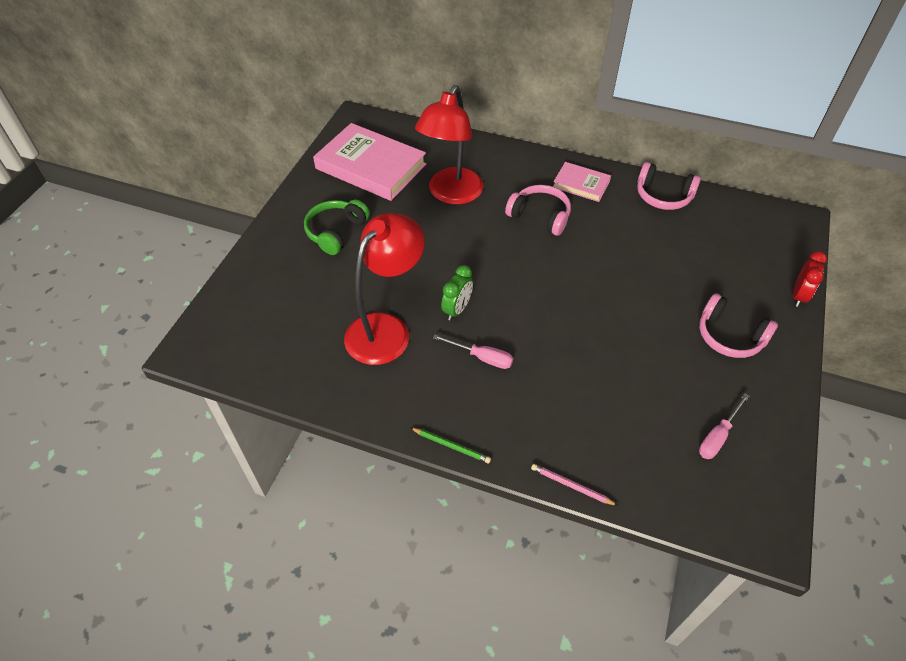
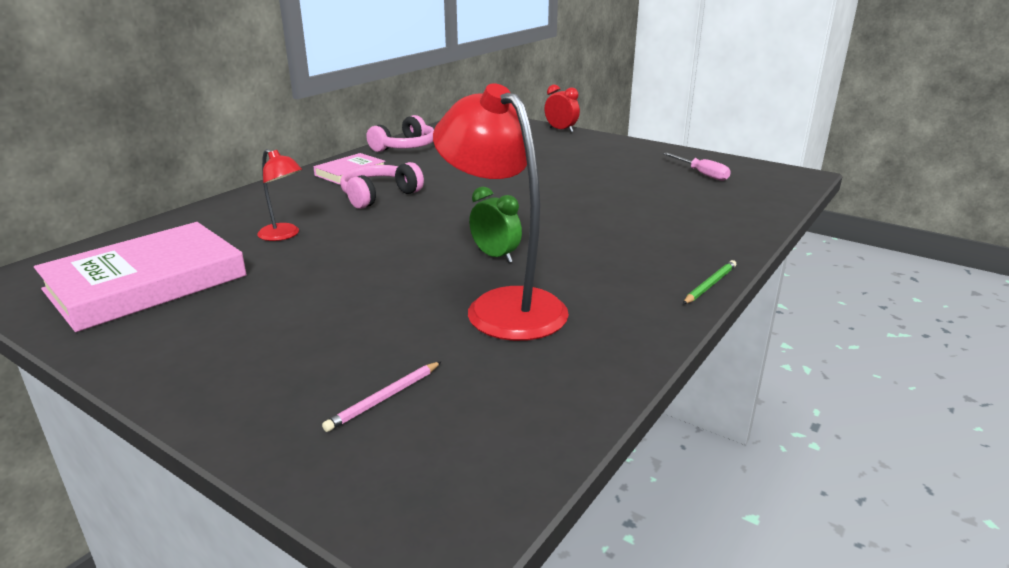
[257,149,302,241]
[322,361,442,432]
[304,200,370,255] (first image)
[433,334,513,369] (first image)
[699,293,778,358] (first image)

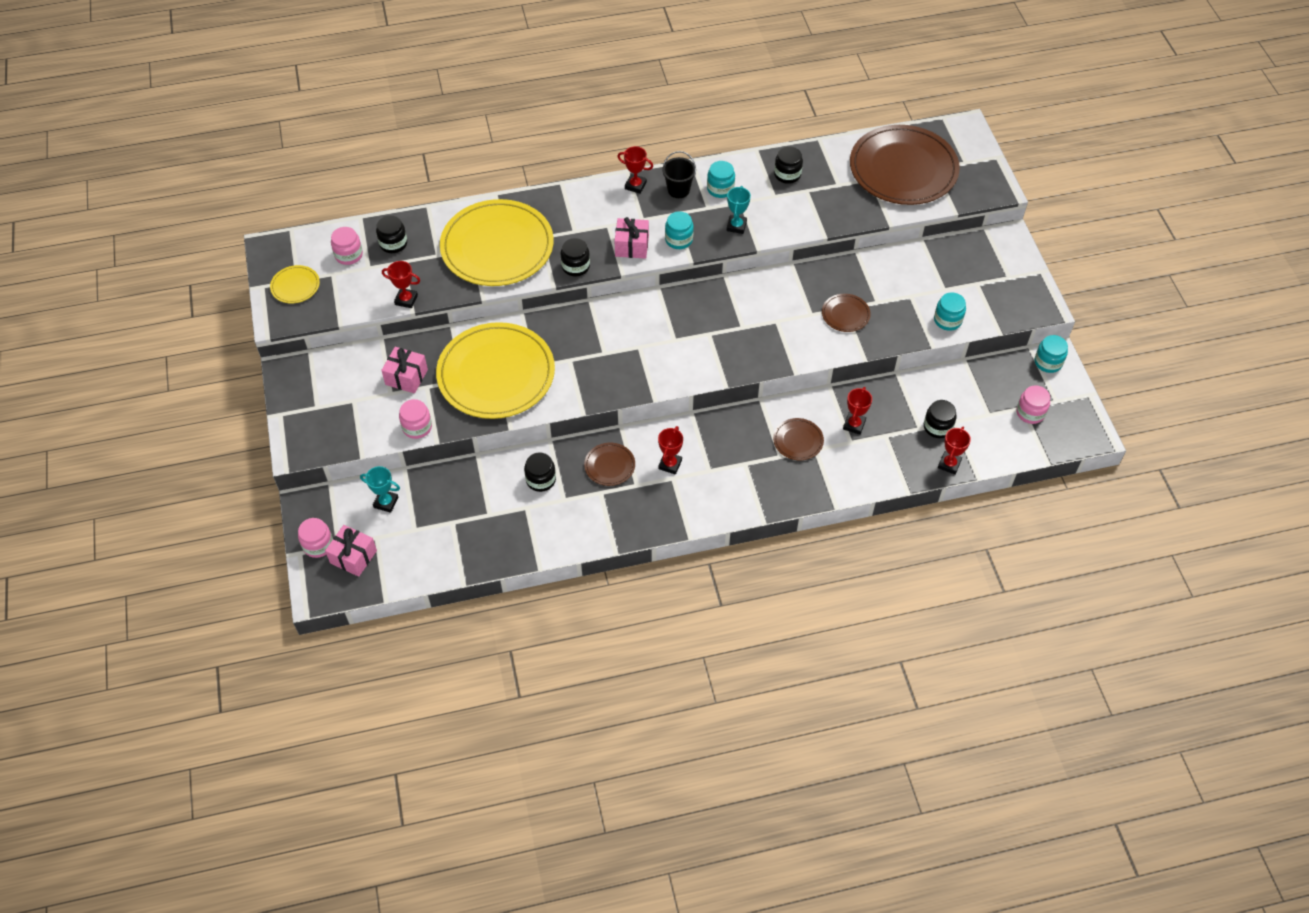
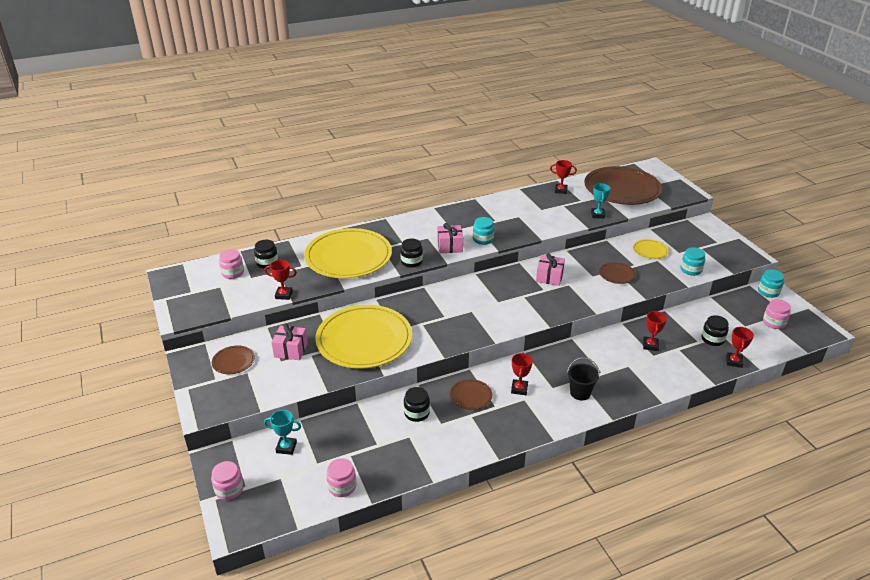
[212,346,255,374]
[326,458,356,497]
[536,253,565,286]
[550,160,577,194]
[567,358,600,400]
[591,183,611,219]
[633,239,669,259]
[707,161,735,198] (first image)
[774,147,803,184] (first image)

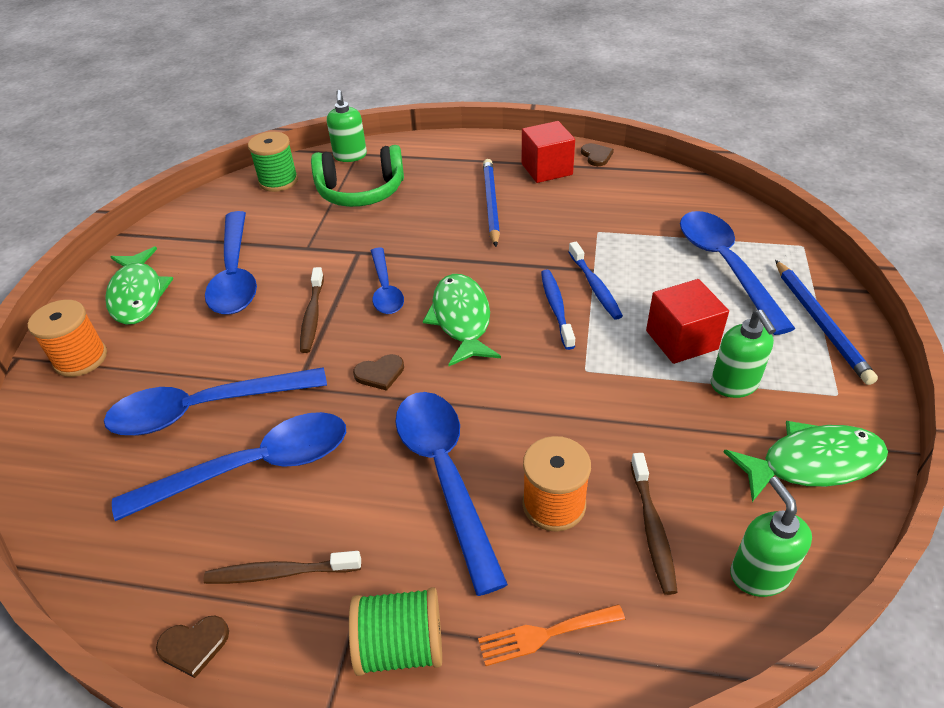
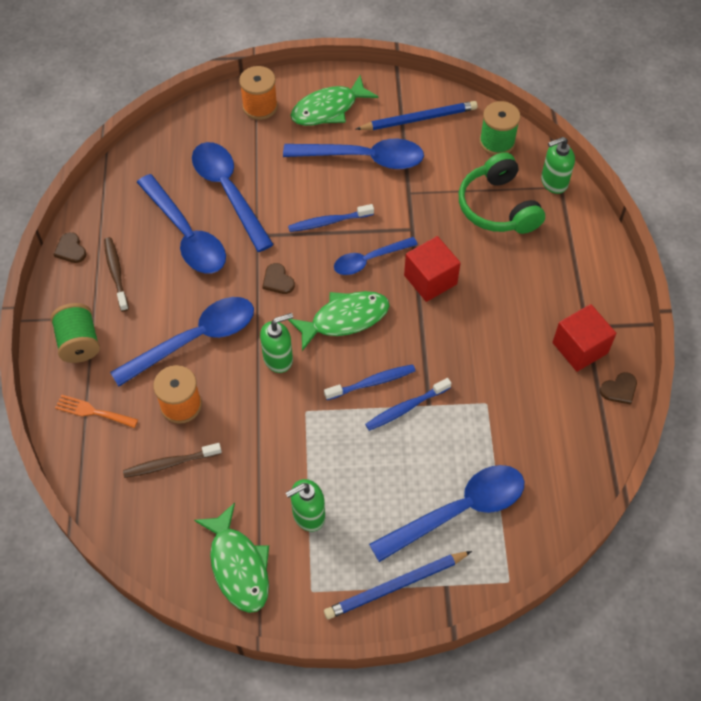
[55,395,138,428]
[260,313,293,373]
[283,139,424,169]
[288,204,374,232]
[356,101,477,130]
[404,236,461,302]

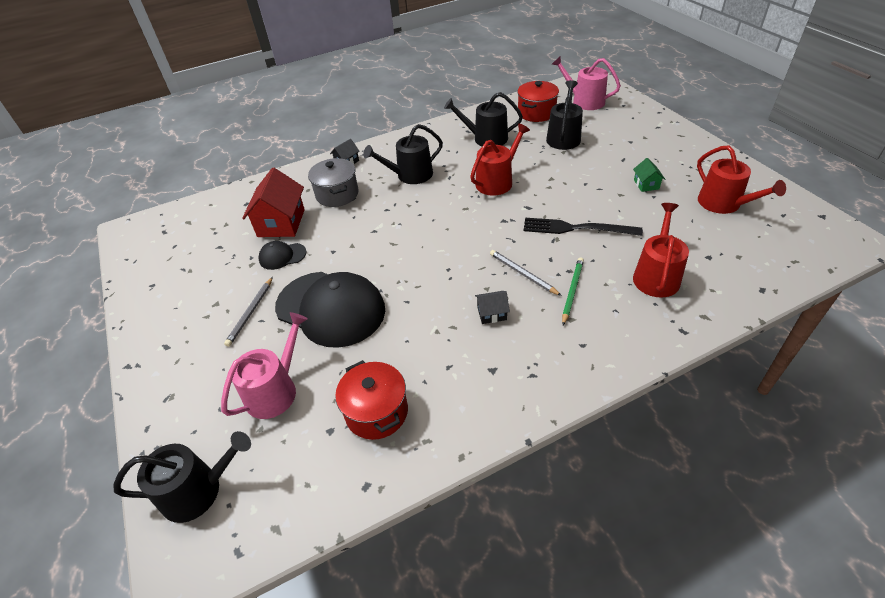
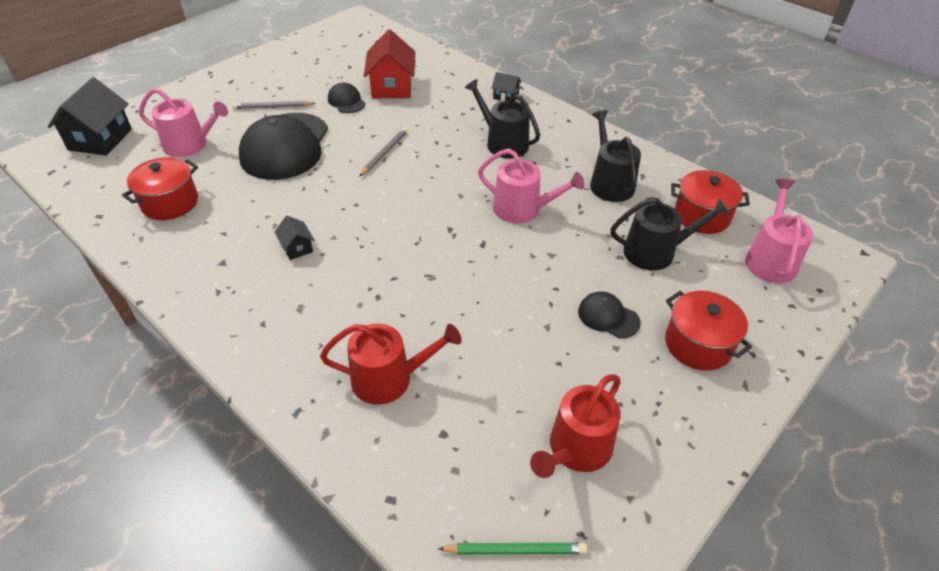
[48,77,132,156]
[359,127,408,177]
[364,29,415,98]
[438,543,587,554]
[478,149,584,223]
[578,291,640,338]
[665,291,752,371]
[308,158,359,207] (first image)
[524,218,643,236] (first image)
[633,158,665,192] (first image)

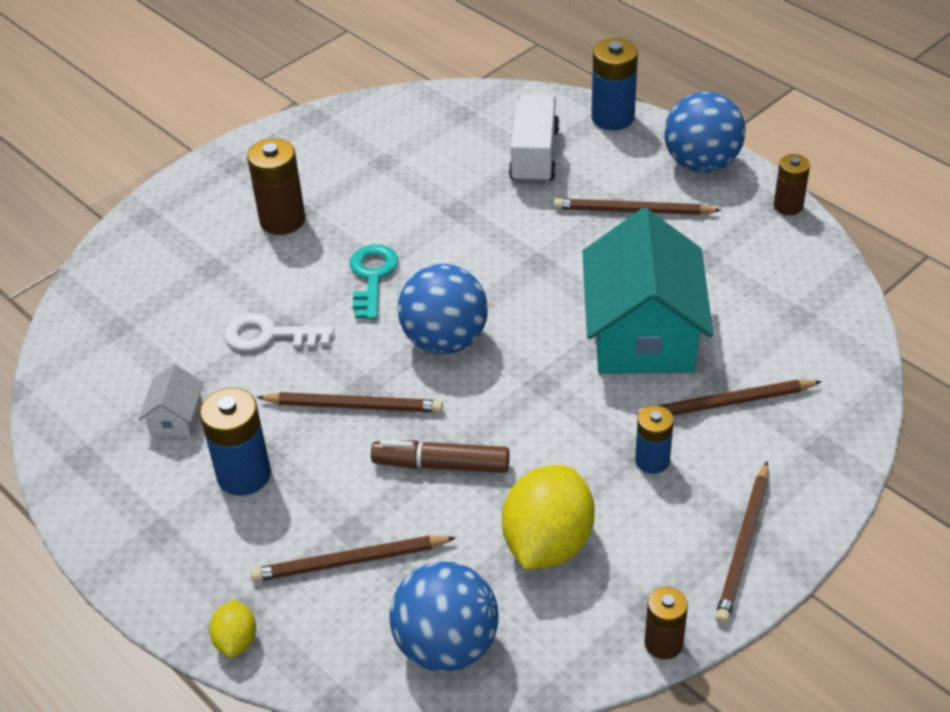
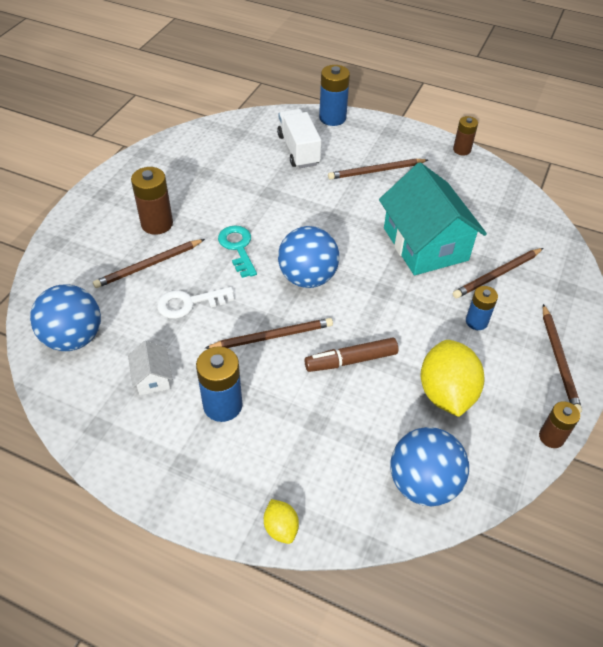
[30,285,101,351]
[93,239,205,288]

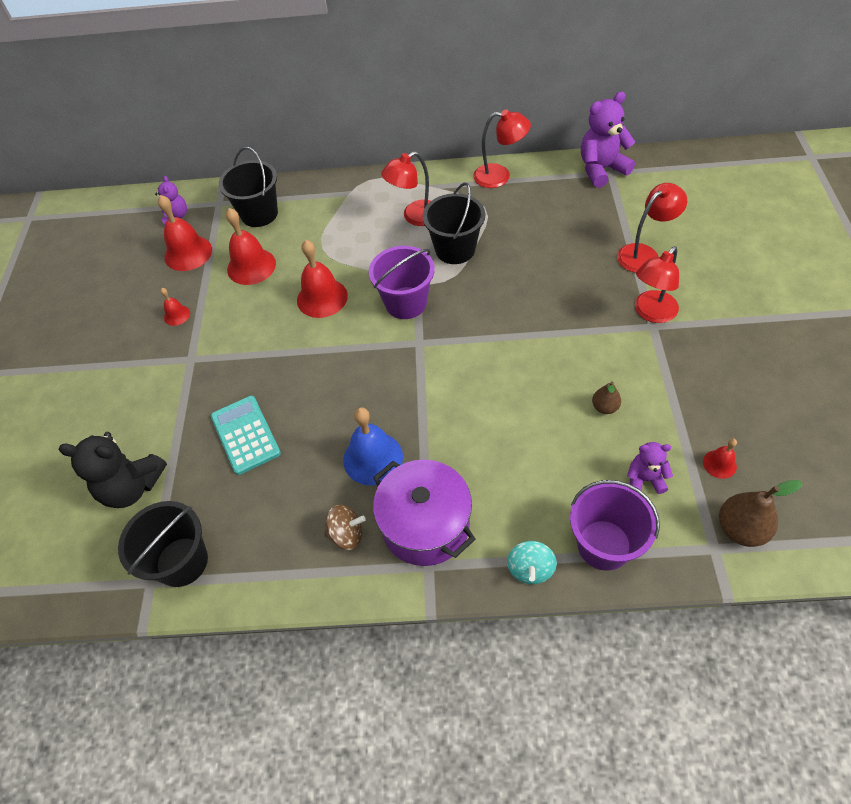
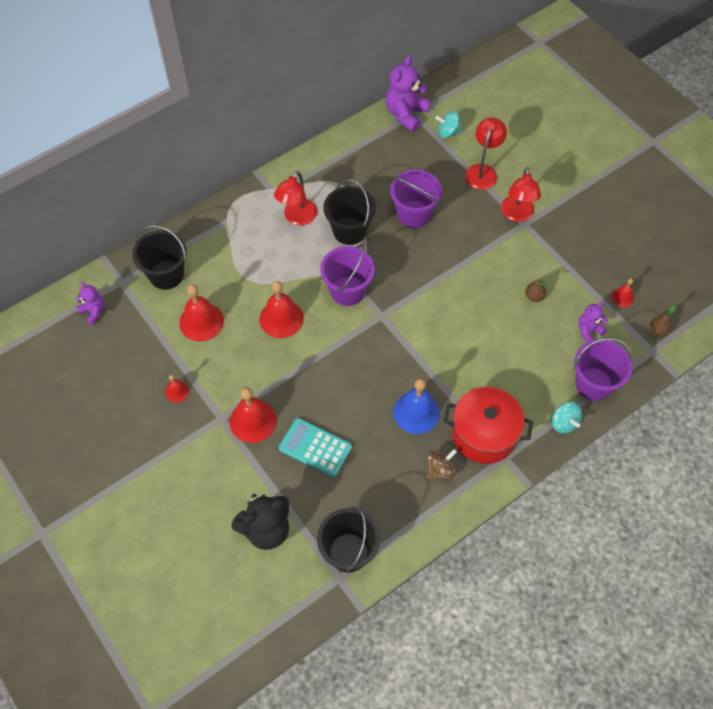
[230,387,277,443]
[390,170,442,228]
[435,111,462,138]
[443,387,533,464]
[650,305,676,337]
[473,109,531,188] (first image)

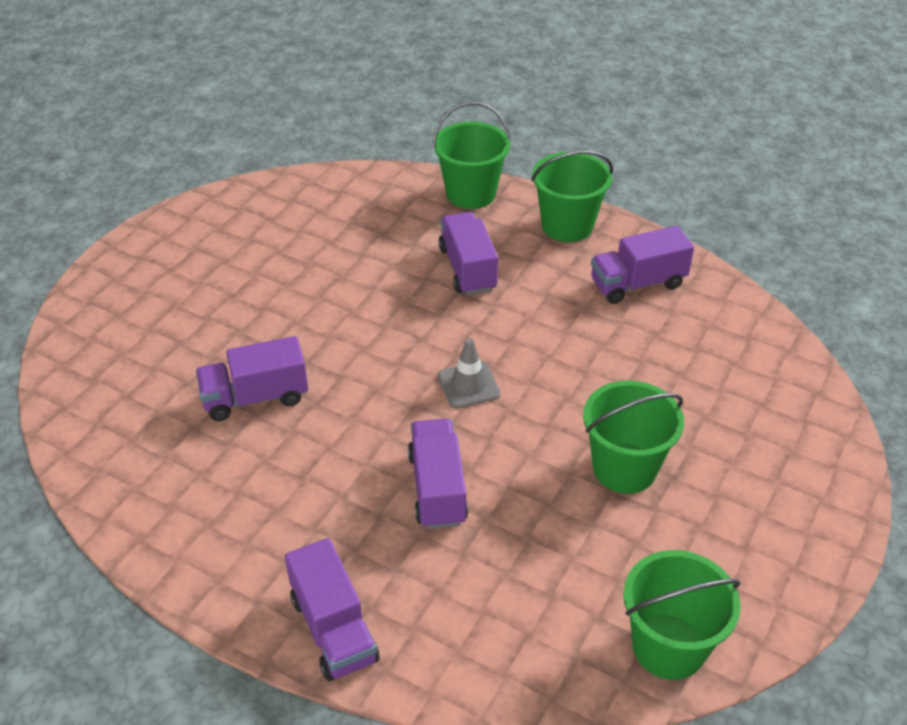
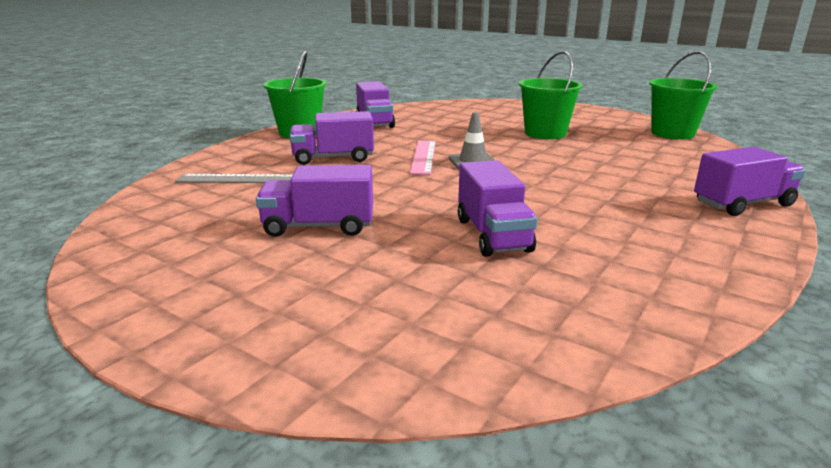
[175,174,293,183]
[256,165,373,237]
[410,141,436,175]
[433,102,510,209] (first image)

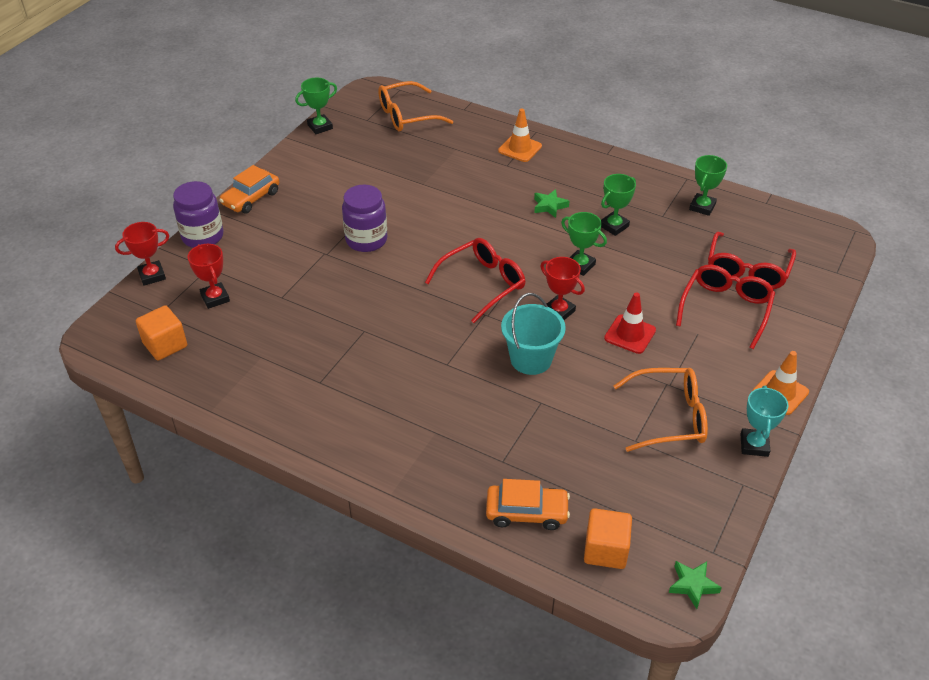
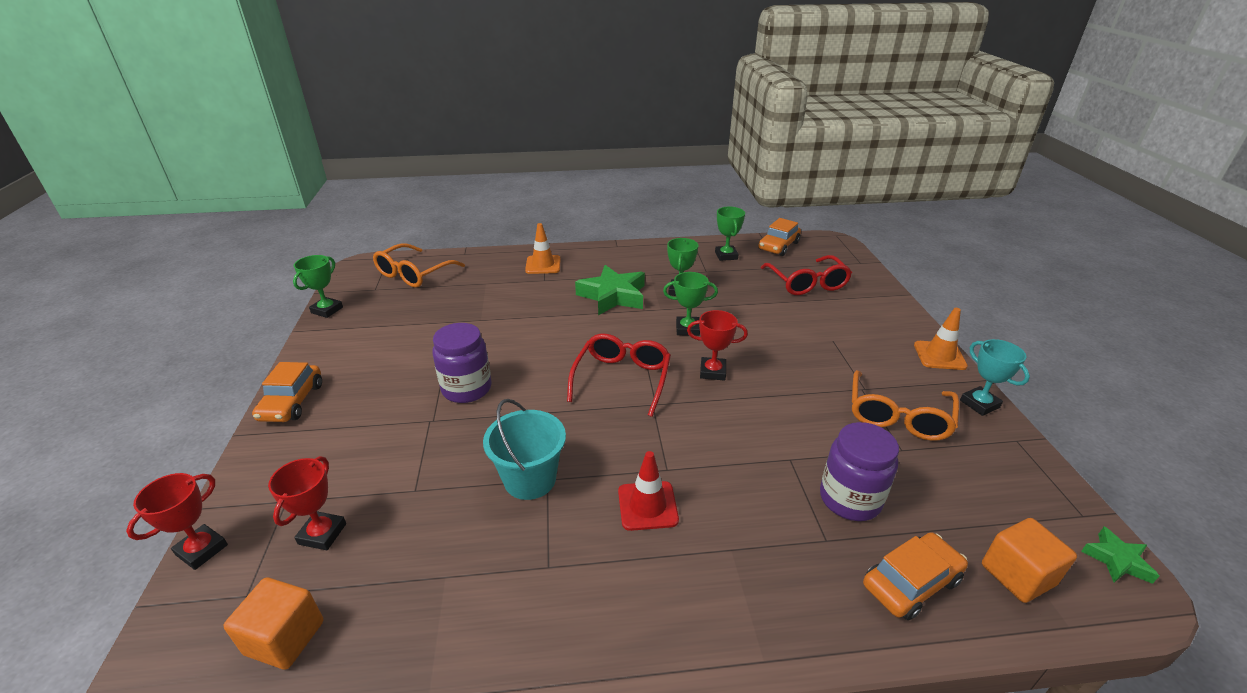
[268,456,346,550]
[483,399,566,500]
[575,265,645,315]
[618,451,679,531]
[758,218,801,256]
[820,422,899,521]
[852,370,959,441]
[676,265,775,349] (first image)

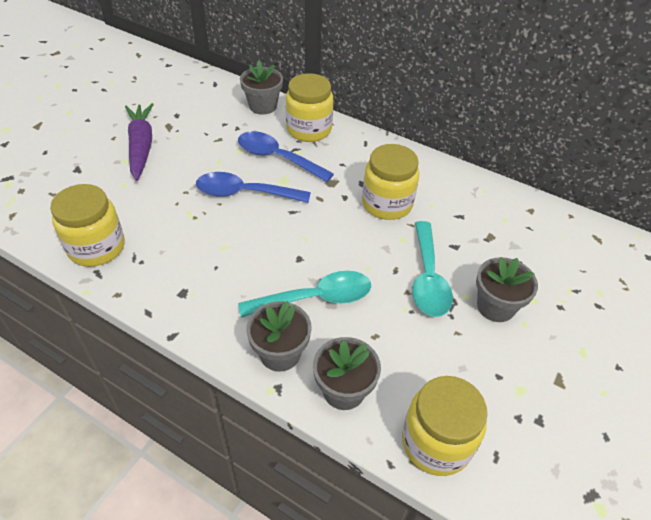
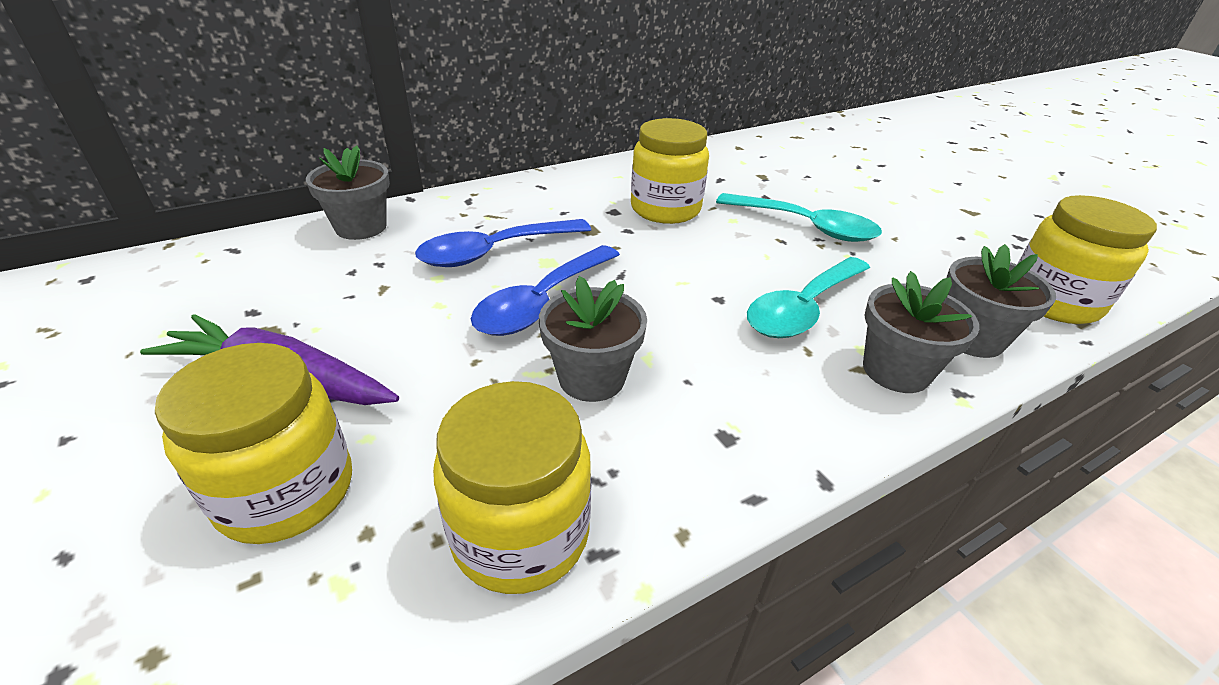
[155,343,352,544]
[539,276,647,402]
[747,257,870,338]

